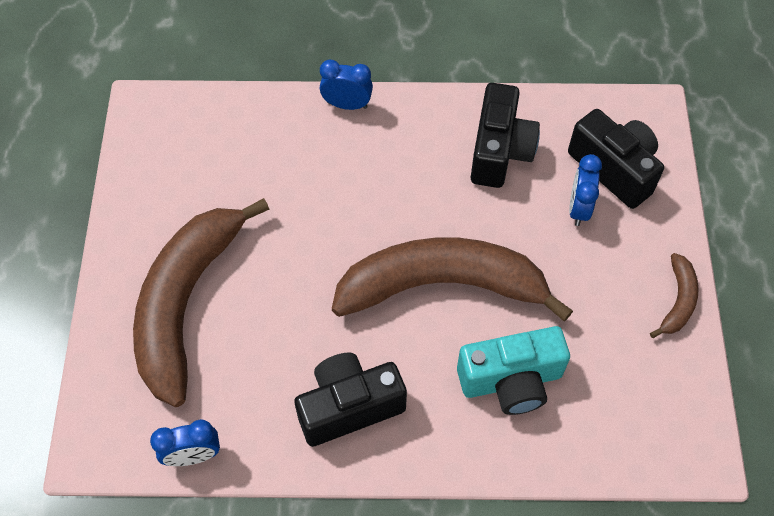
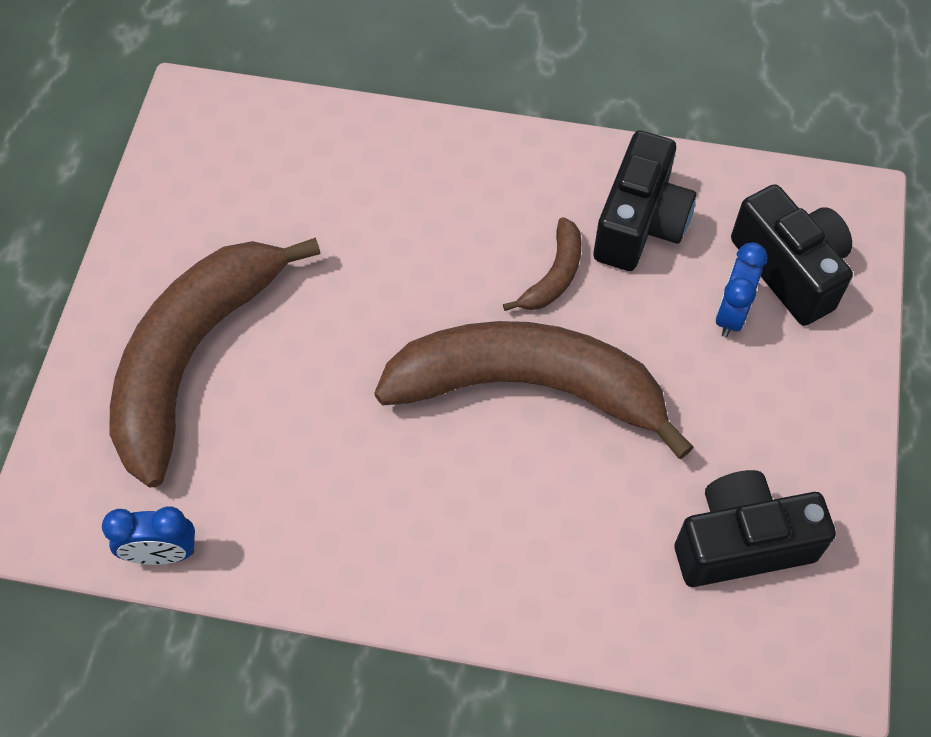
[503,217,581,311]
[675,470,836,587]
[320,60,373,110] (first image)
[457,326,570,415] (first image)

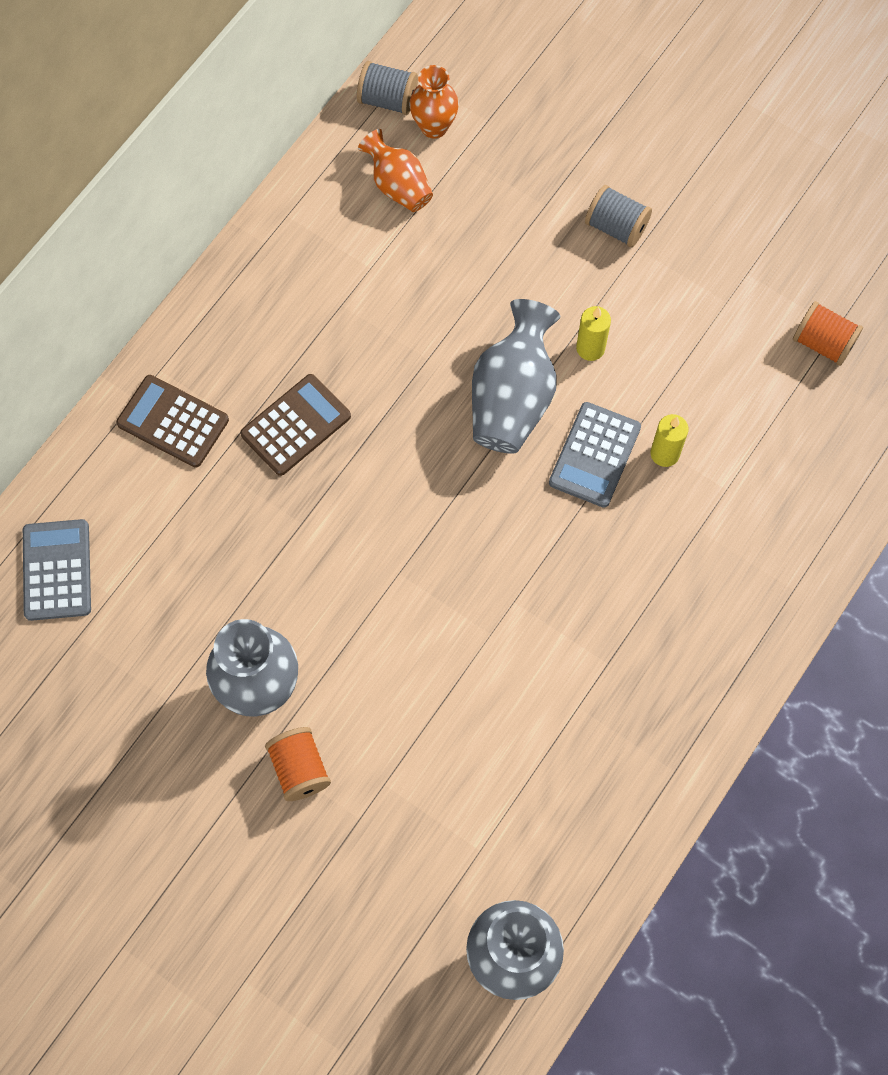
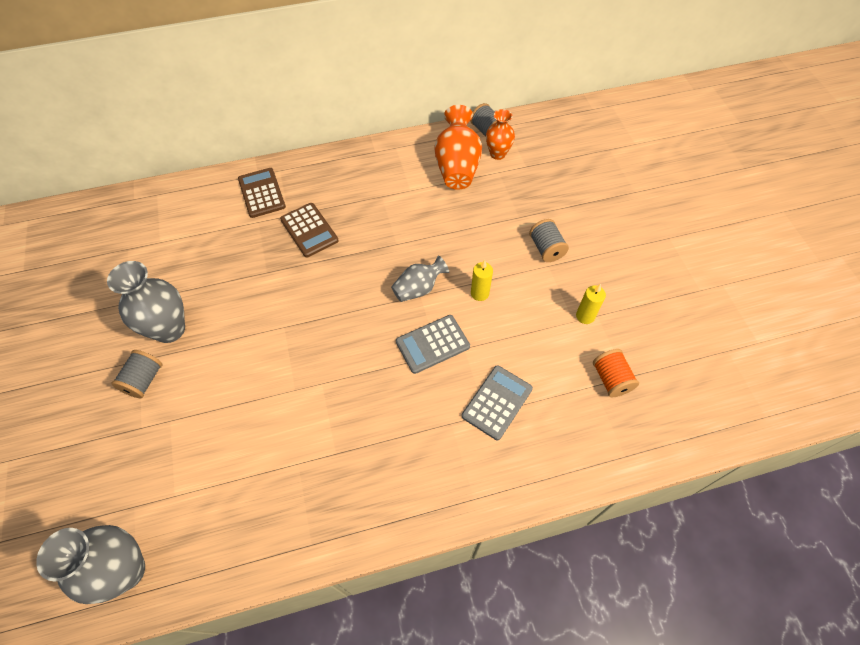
[111,350,162,398]
[280,203,339,257]
[391,256,449,302]
[435,105,482,190]
[462,365,533,440]
[576,284,606,324]

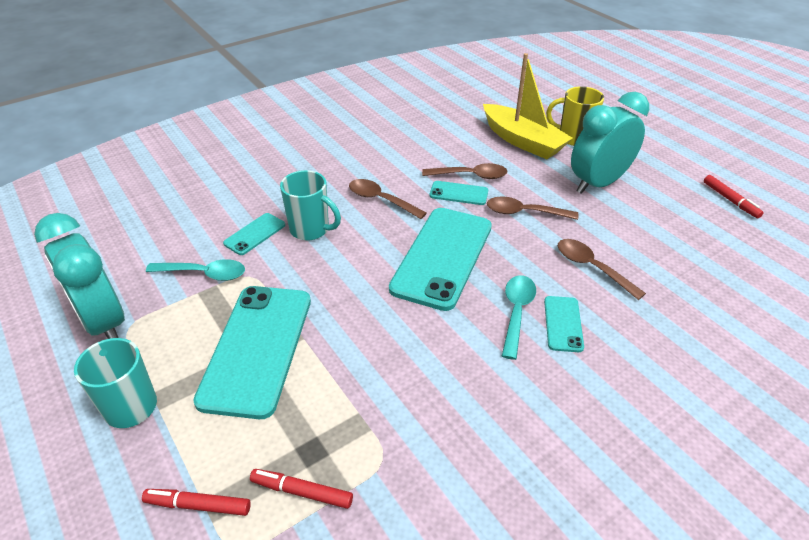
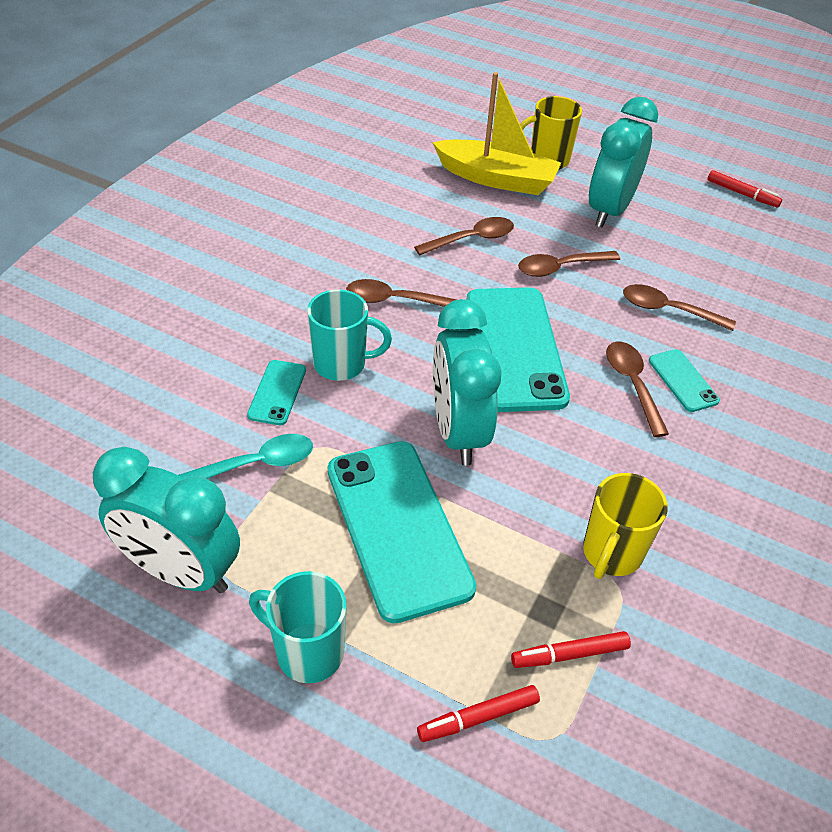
[433,299,502,466]
[583,473,668,579]
[606,342,669,437]
[430,181,488,205] (first image)

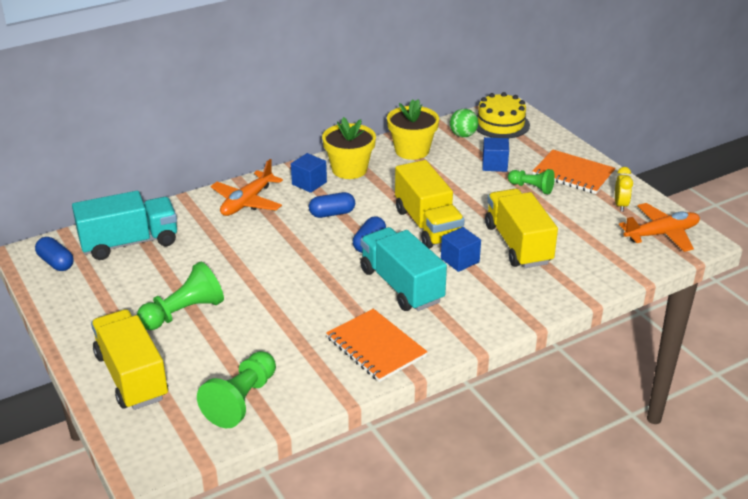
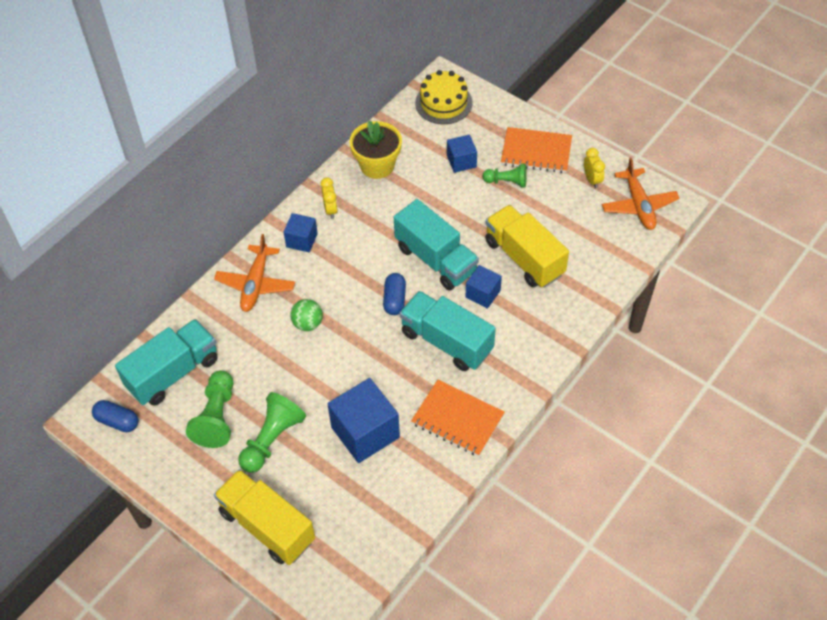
[186,370,234,448]
[290,299,323,331]
[321,177,338,219]
[328,378,400,463]
[394,199,479,291]
[602,158,680,230]
[309,192,355,218] (first image)

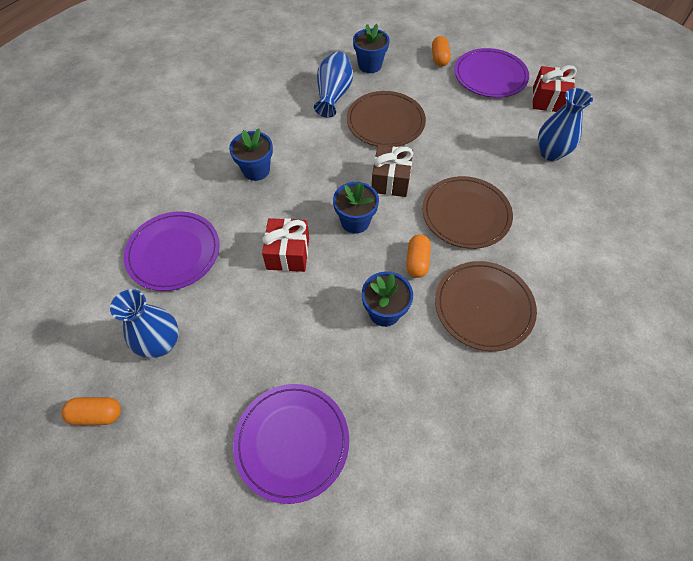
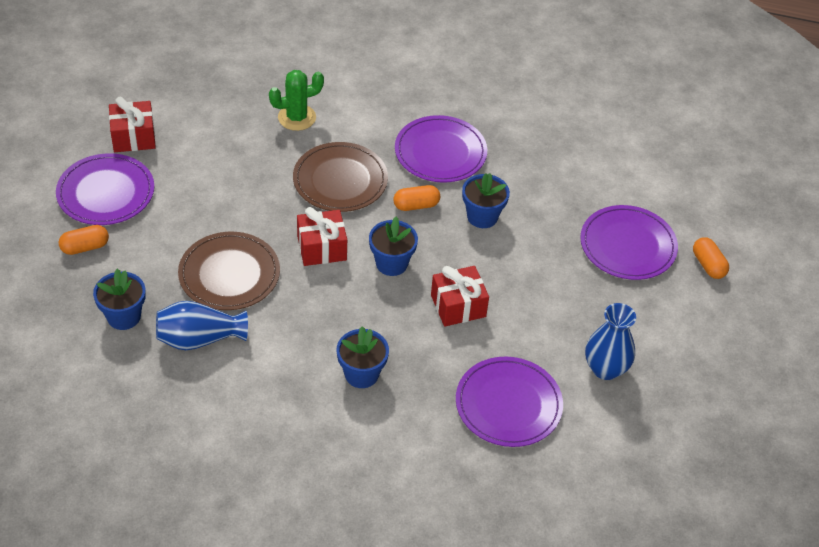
[269,70,324,131]
[297,207,347,266]
[395,115,487,183]
[693,237,729,279]
[538,88,593,161] (first image)

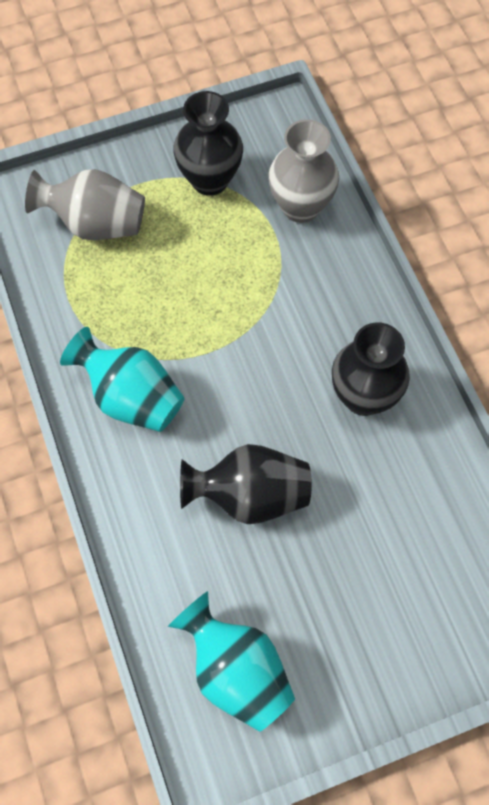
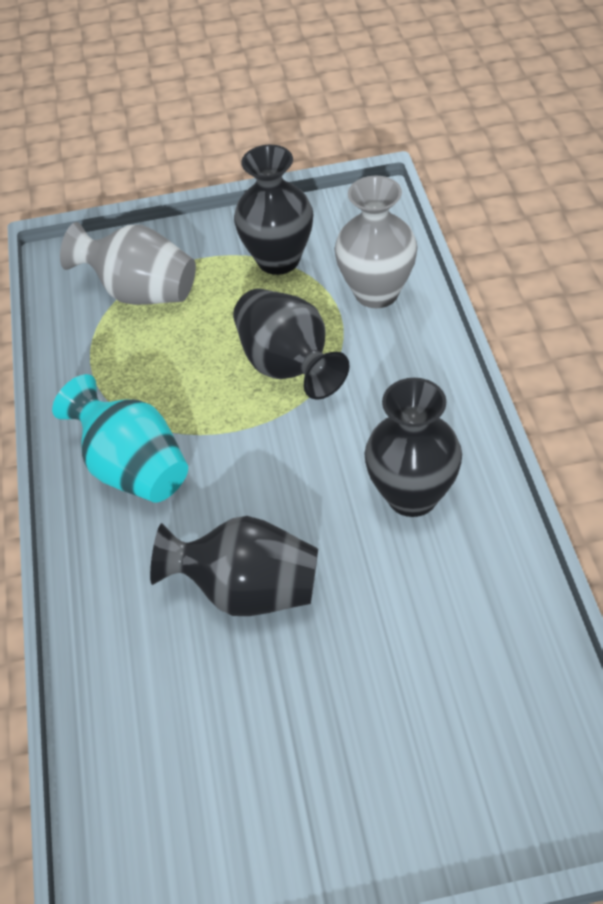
[233,288,350,400]
[168,591,295,732] (first image)

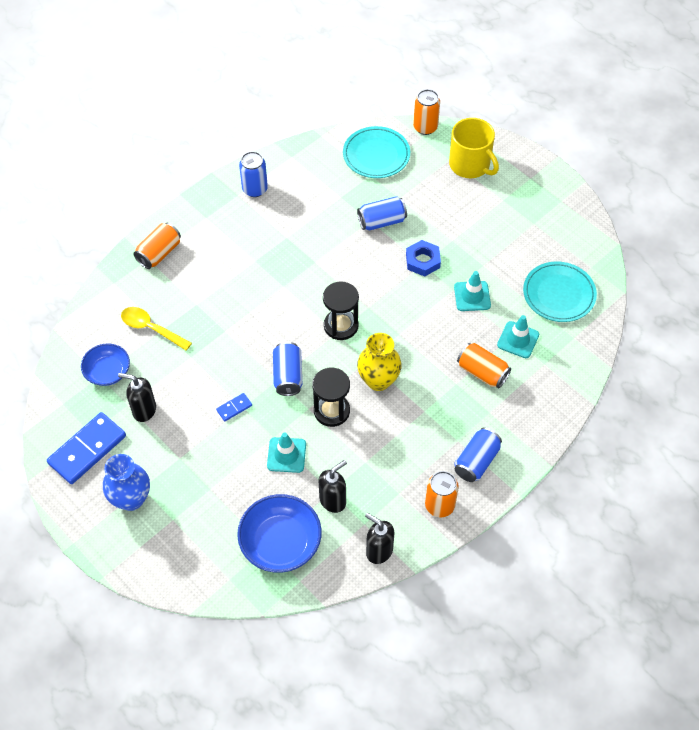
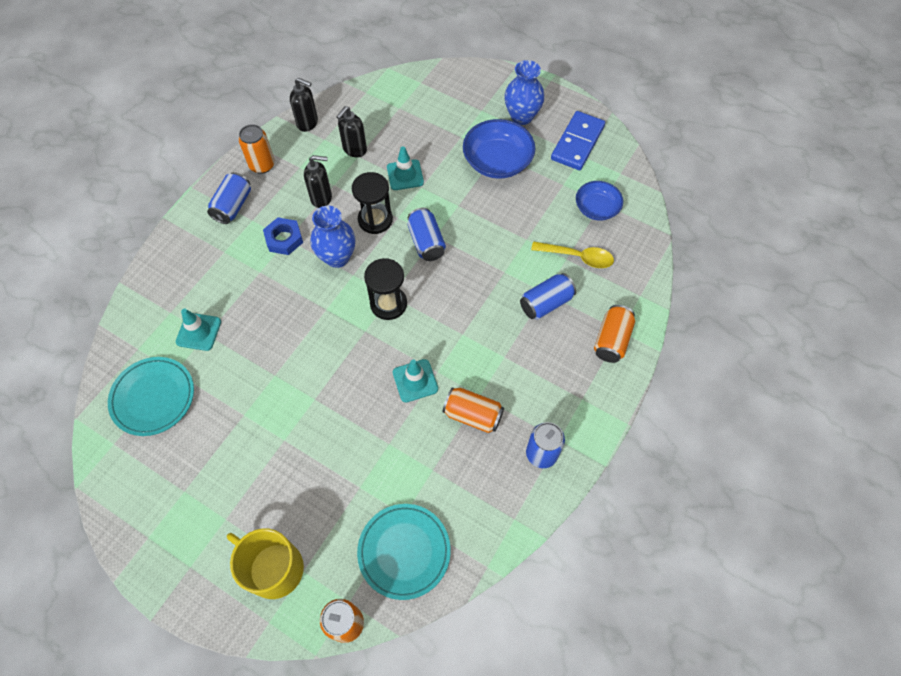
[263,217,303,255]
[304,155,332,208]
[310,206,356,268]
[393,359,438,403]
[443,387,504,433]
[463,119,535,179]
[520,273,576,319]
[216,393,252,421] (first image)

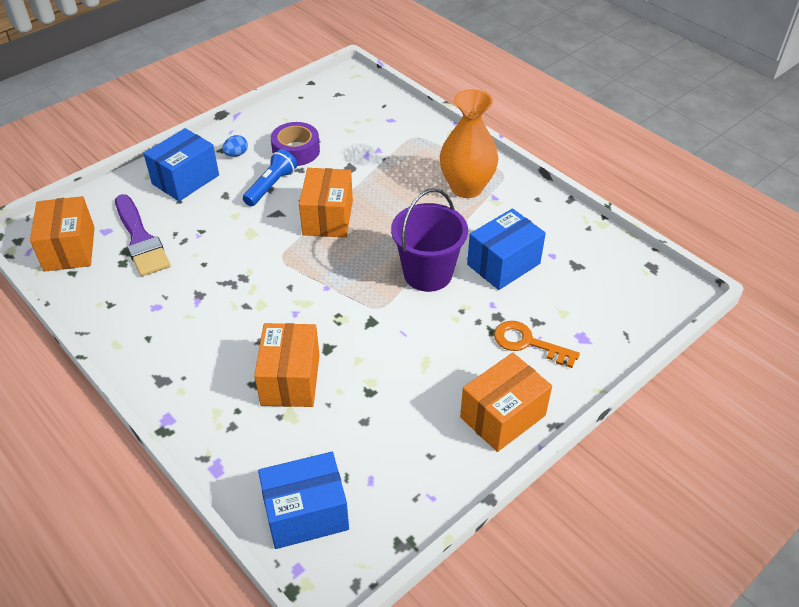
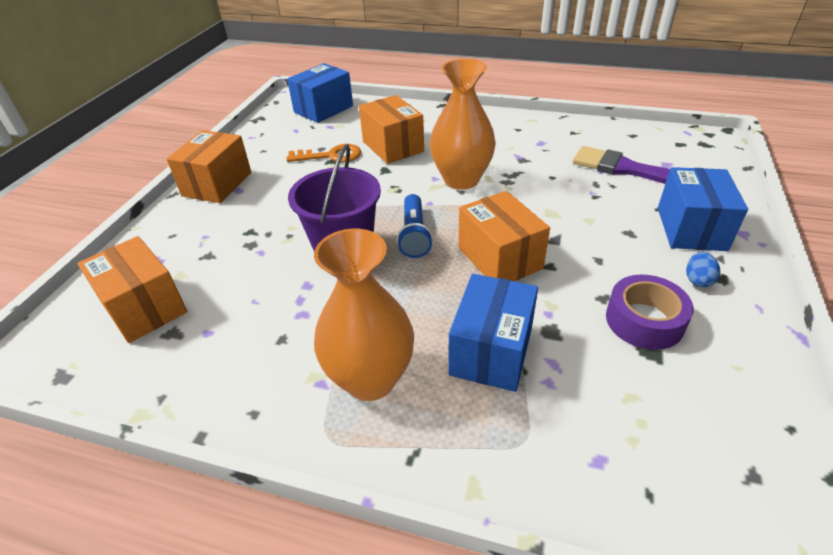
[77,236,187,343]
[286,144,361,162]
[397,194,433,258]
[430,59,496,190]
[449,274,538,392]

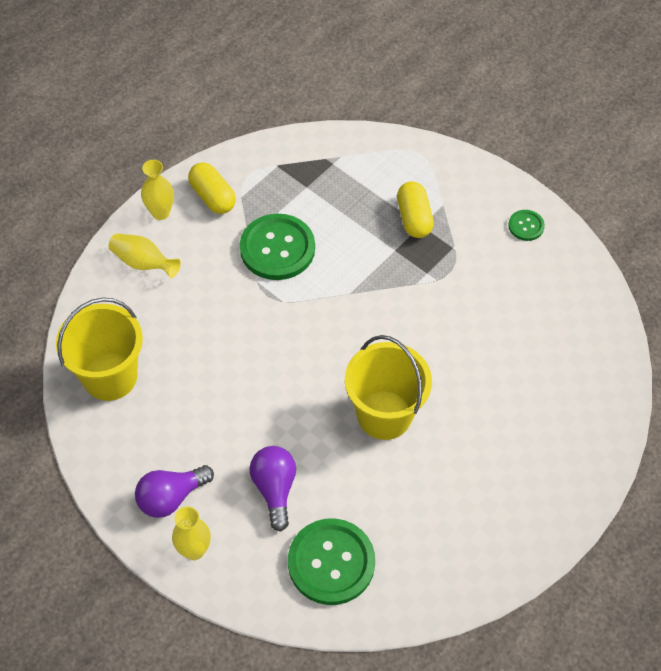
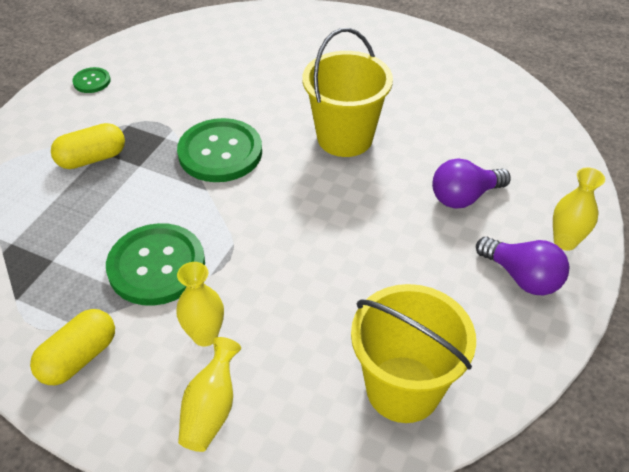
[176,262,224,347]
[177,118,262,182]

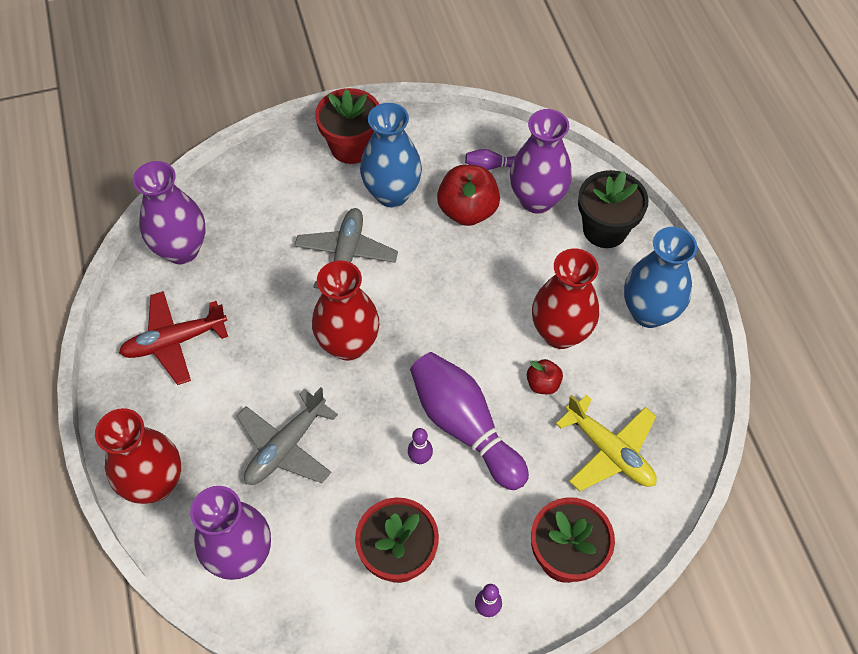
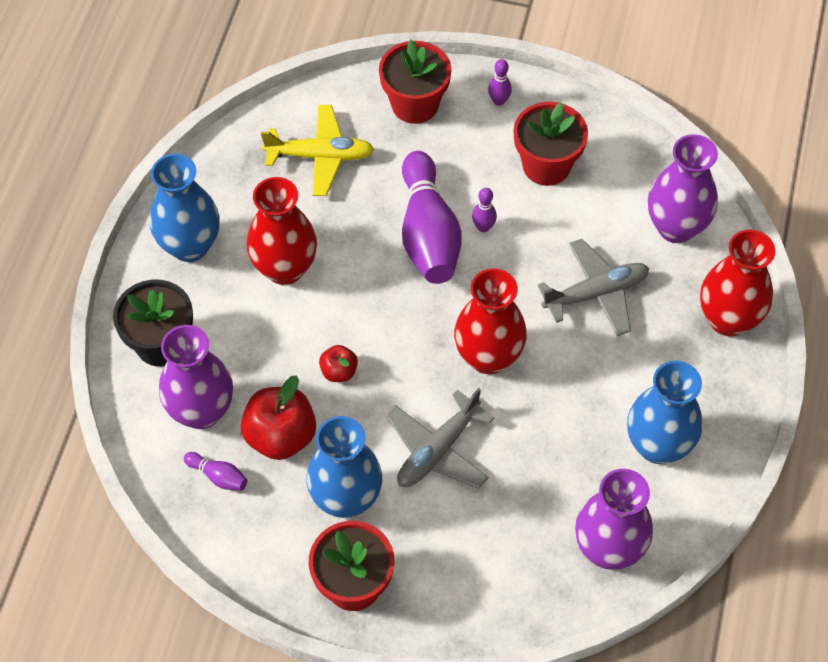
[261,105,375,196]
[319,345,358,382]
[627,361,702,464]

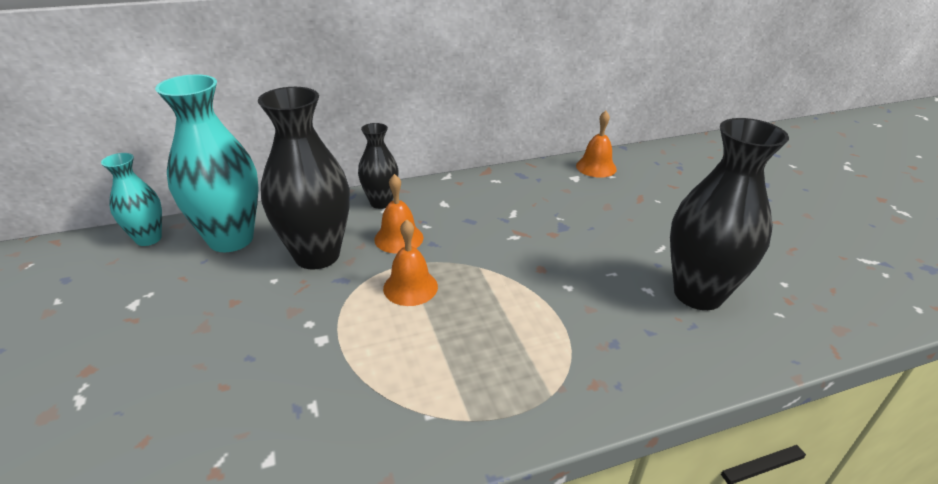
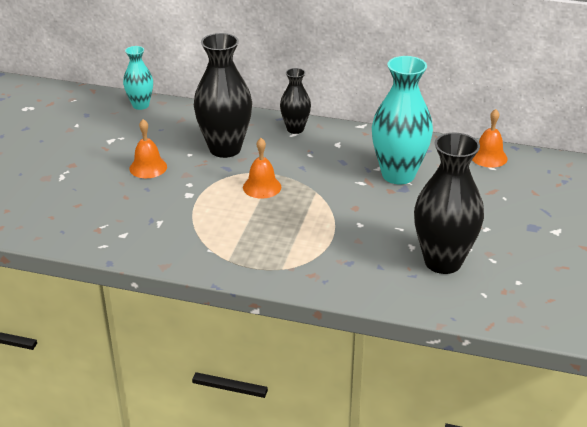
[130,119,167,178]
[372,56,433,184]

